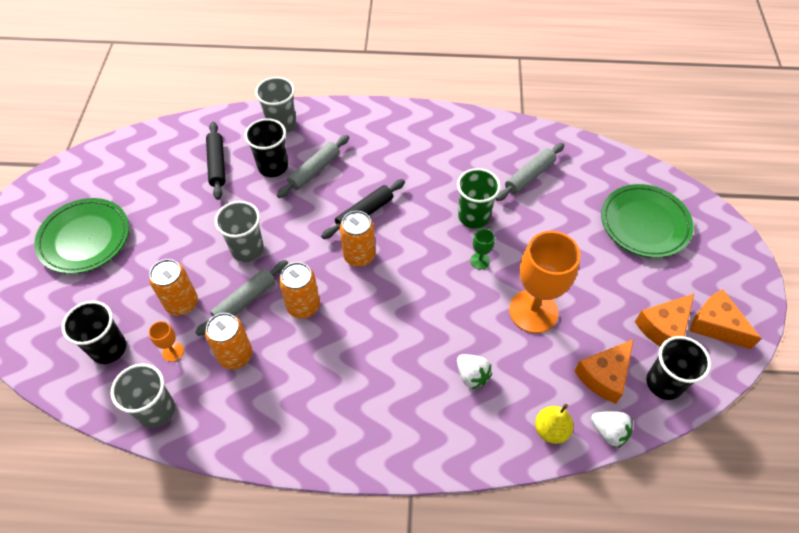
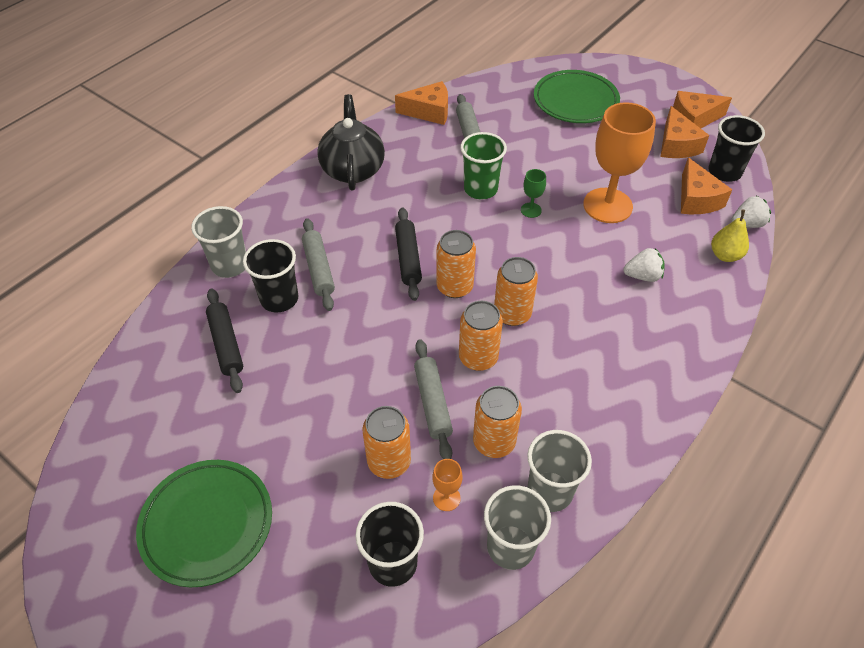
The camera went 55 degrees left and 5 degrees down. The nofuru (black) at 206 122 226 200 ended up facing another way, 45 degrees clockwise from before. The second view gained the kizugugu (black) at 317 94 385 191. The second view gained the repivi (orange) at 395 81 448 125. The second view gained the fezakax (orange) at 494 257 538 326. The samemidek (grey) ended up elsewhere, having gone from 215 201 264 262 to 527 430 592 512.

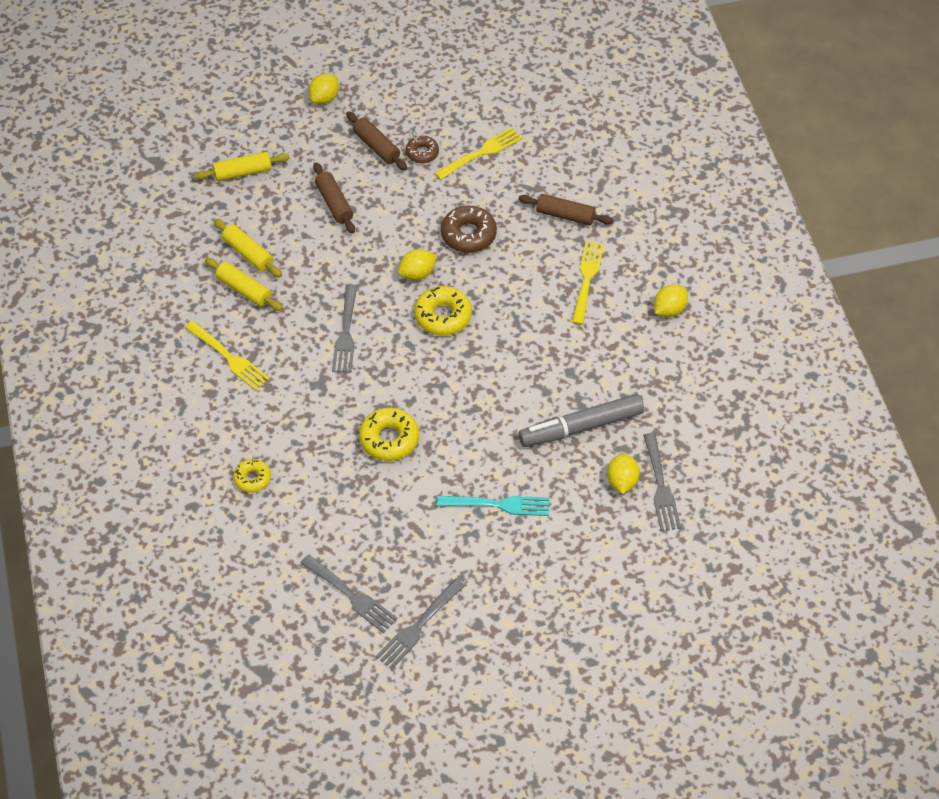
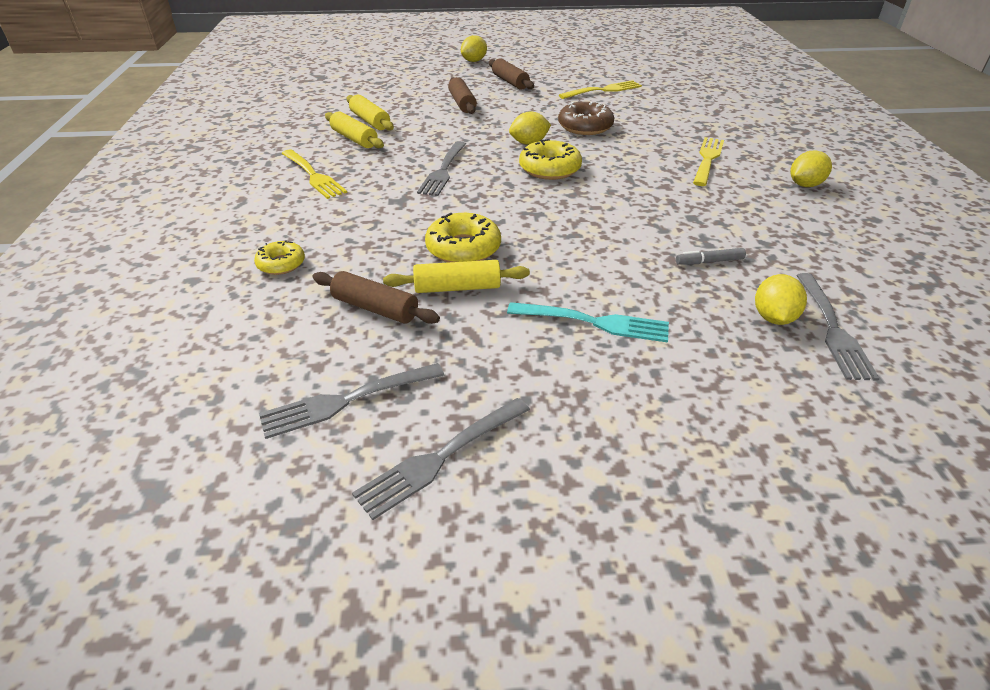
The camera went 10 degrees right and 15 degrees down. The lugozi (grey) at 301 554 397 633 ended up facing another way, 105 degrees clockwise from before. The nofuru (brown) ended up elsewhere, having gone from 519 194 614 225 to 313 271 440 324. The nofuru (yellow) ended up elsewhere, having gone from 194 152 290 181 to 383 260 530 293. The size of the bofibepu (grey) at 518 394 644 447 changed by a factor of 0.42. The second view lost the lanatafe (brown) at 406 136 439 163.

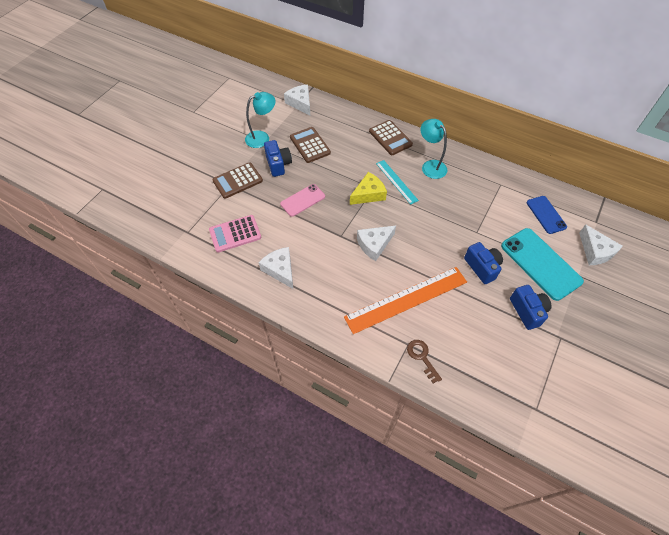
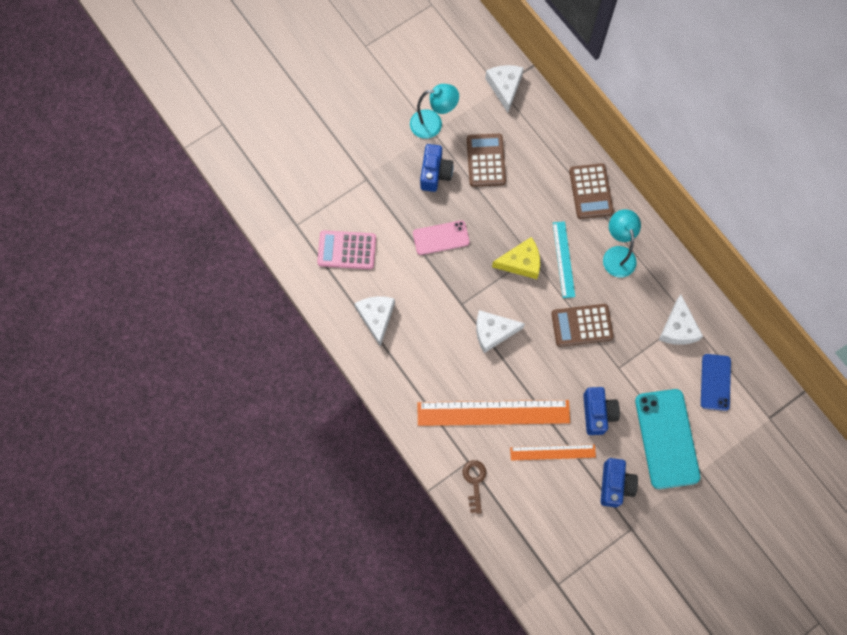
The camera went 25 degrees right and 15 degrees up. The second view gained the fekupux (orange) at 510 444 596 461. The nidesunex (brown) ended up elsewhere, having gone from 212 162 263 199 to 551 304 614 347. The repivi (white) ended up elsewhere, having gone from 579 224 623 265 to 659 295 703 345.

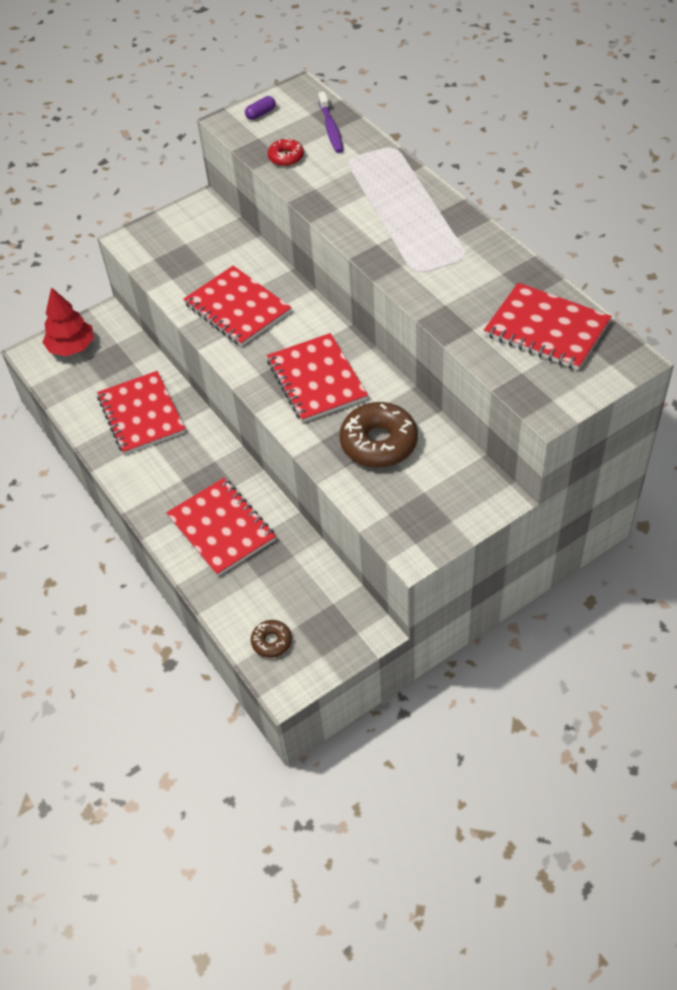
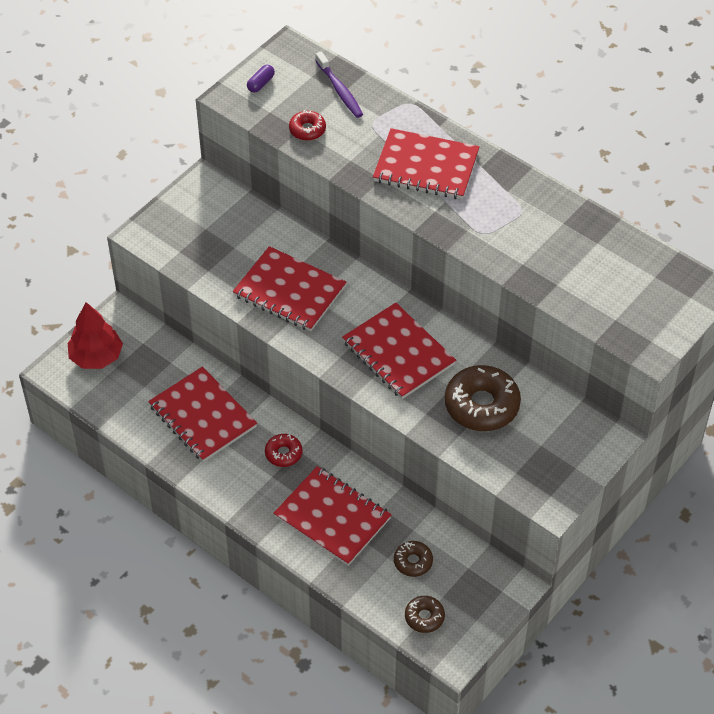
The camera went 20 degrees left and 0 degrees up. The second view gained the lanatafe (red) at 265 434 302 467. The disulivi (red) ended up elsewhere, having gone from 484 283 612 370 to 373 128 480 199. The second view gained the lanatafe (brown) at 394 541 433 577.

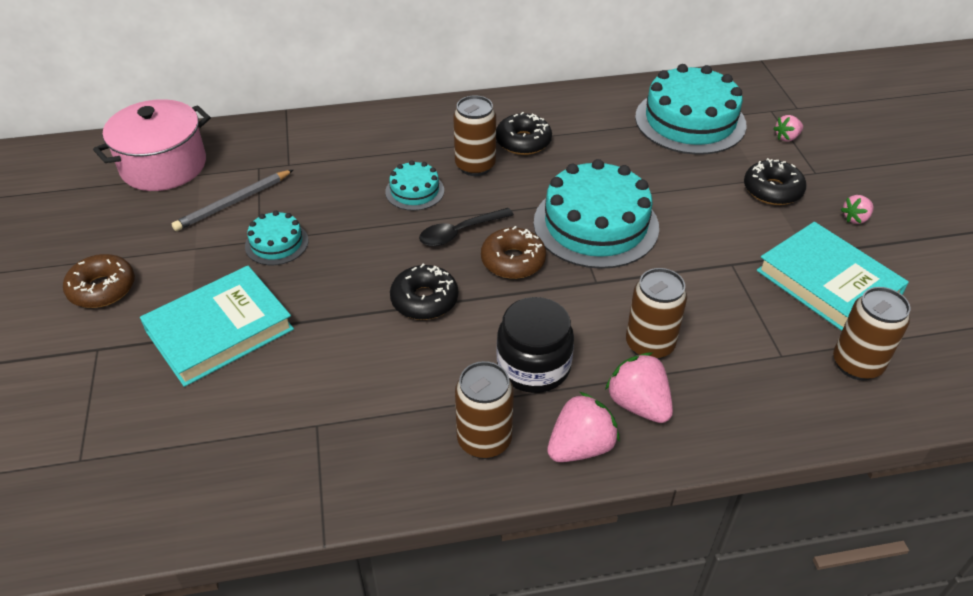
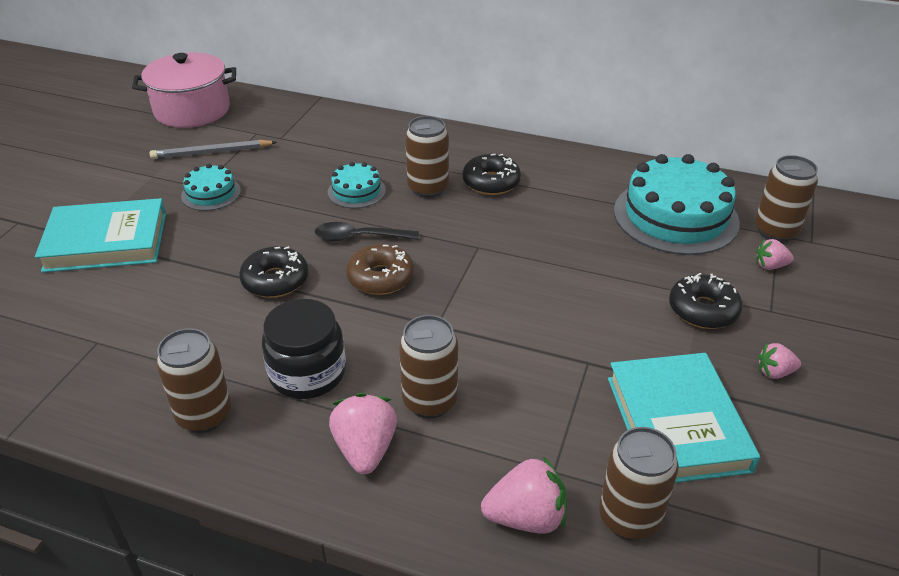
The camera went 30 degrees right and 5 degrees down. The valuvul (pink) ended up elsewhere, having gone from 547 392 620 462 to 481 456 567 534. The second view gained the fezakax (brown) at 755 155 818 242. The second view lost the lanatafe (brown) at 63 254 135 308. The second view lost the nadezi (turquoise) at 534 159 659 269.

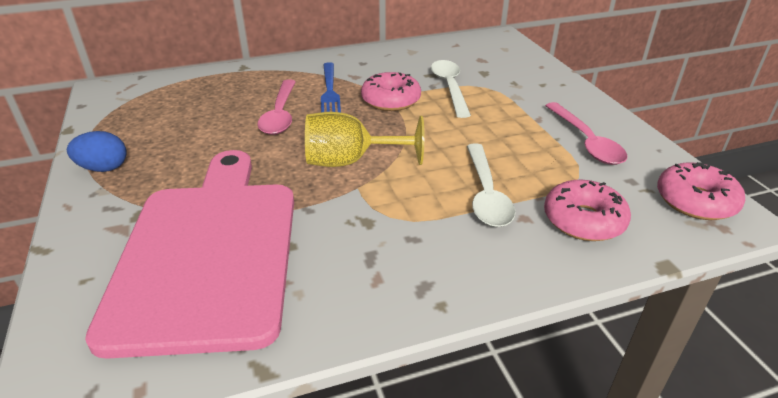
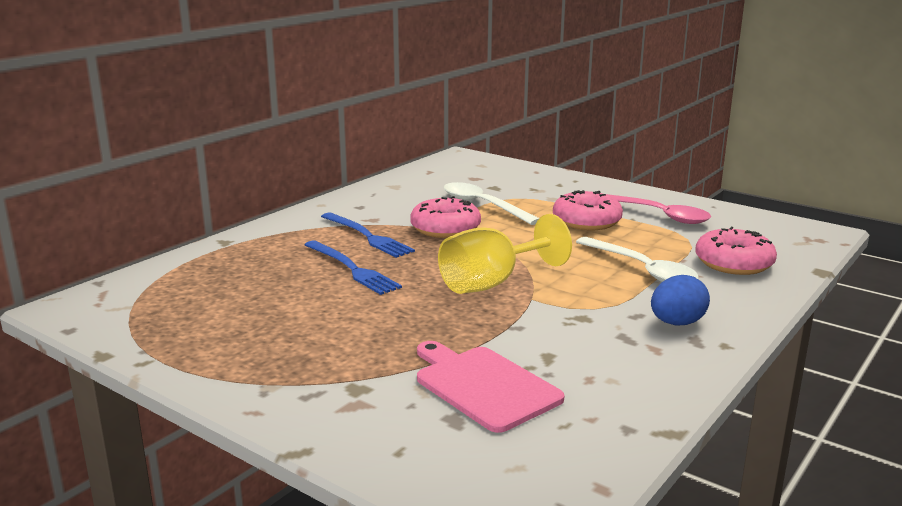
The camera went 35 degrees left and 15 degrees down. Where the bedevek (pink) stood at 257 80 296 135, the lugozi (blue) came to stand at 305 240 402 295. The size of the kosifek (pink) at 85 150 294 359 changed by a factor of 0.50. The lanatafe (pink) ended up elsewhere, having gone from 657 162 745 220 to 553 190 623 230. The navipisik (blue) ended up elsewhere, having gone from 67 131 127 172 to 651 275 710 325.

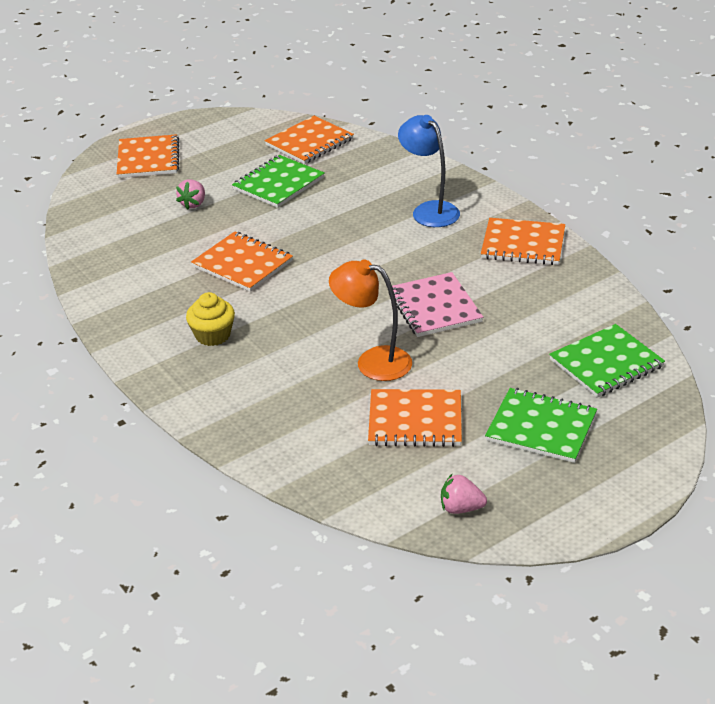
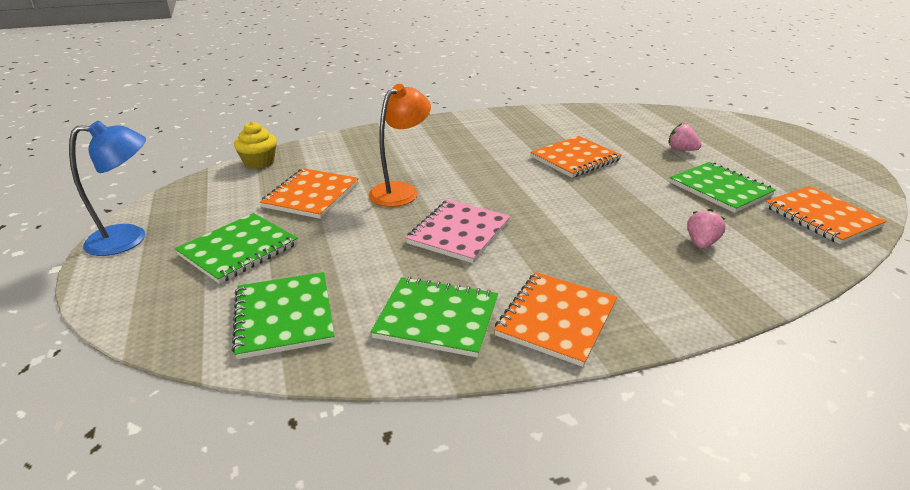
The camera went 105 degrees right and 5 degrees down. The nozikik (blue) ended up elsewhere, having gone from 398 115 460 227 to 69 121 146 256. The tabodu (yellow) ended up elsewhere, having gone from 186 292 235 346 to 234 121 277 169. The second view gained the disulivi (green) at 371 277 498 358. The disulivi (pink) at 388 272 483 337 ended up facing another way, 60 degrees counterclockwise from before. The valuvul (pink) ended up elsewhere, having gone from 441 474 487 514 to 687 209 726 249. The second view lost the disulivi (orange) at 117 134 179 178.

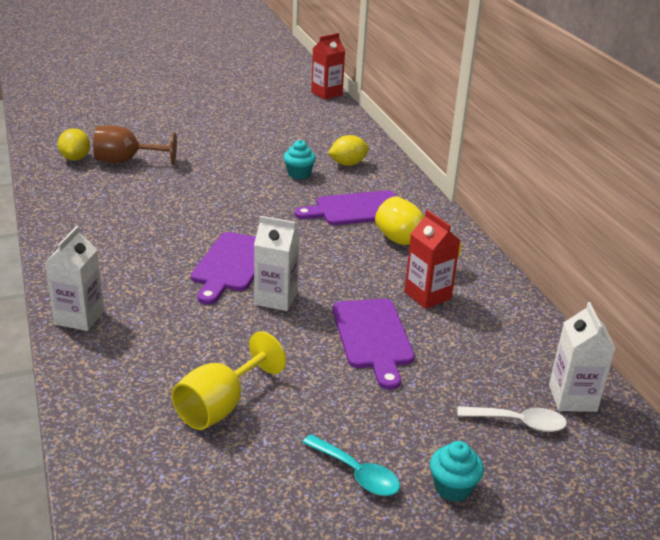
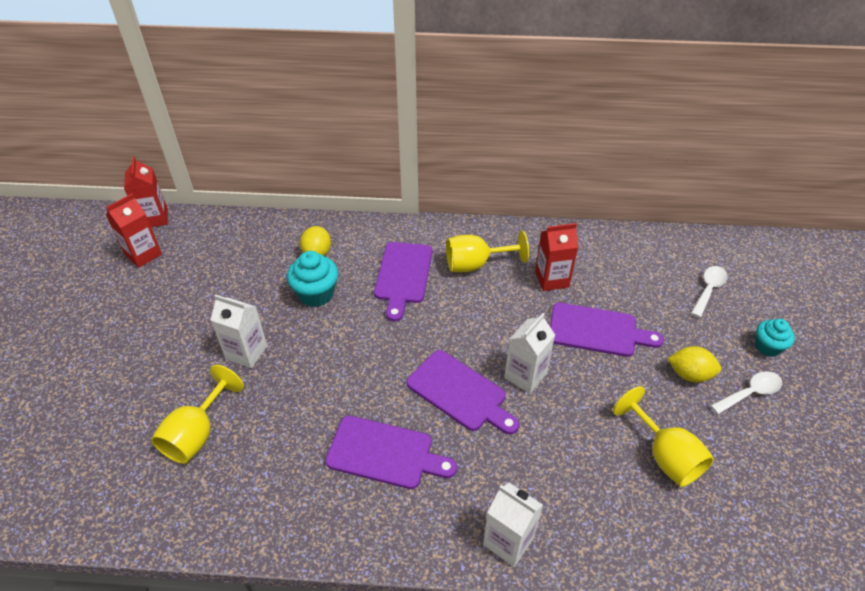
The camera went 65 degrees left and 15 degrees up. The second view gained the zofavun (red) at 106 194 162 268. What was the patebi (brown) at 93 125 177 165 turned into the patebi (yellow) at 151 365 244 464. The zofavun (white) ended up elsewhere, having gone from 549 302 616 412 to 211 295 267 368. The size of the tabodu (turquoise) at 283 140 316 179 changed by a factor of 1.50. The second view gained the kosifek (purple) at 325 416 457 489. The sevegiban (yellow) ended up elsewhere, having gone from 58 128 90 161 to 668 346 721 382. What was the bedevek (turquoise) at 302 434 400 496 turned into the bedevek (white) at 710 371 782 414.

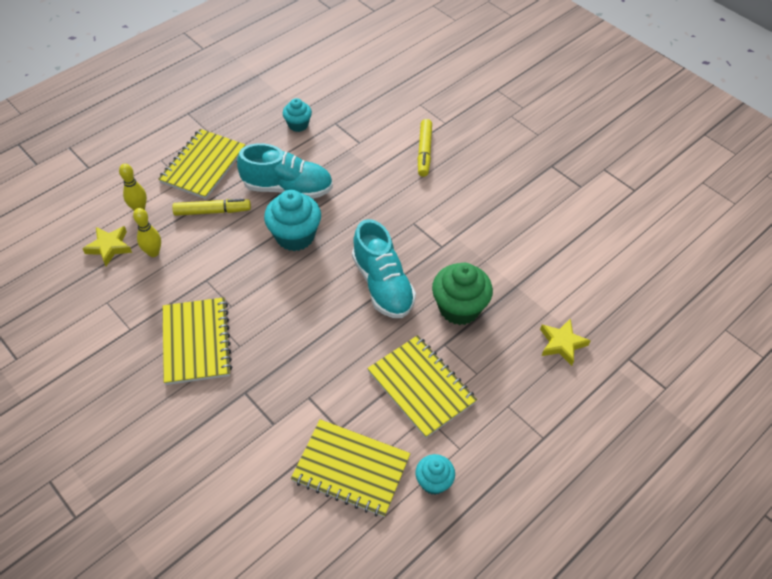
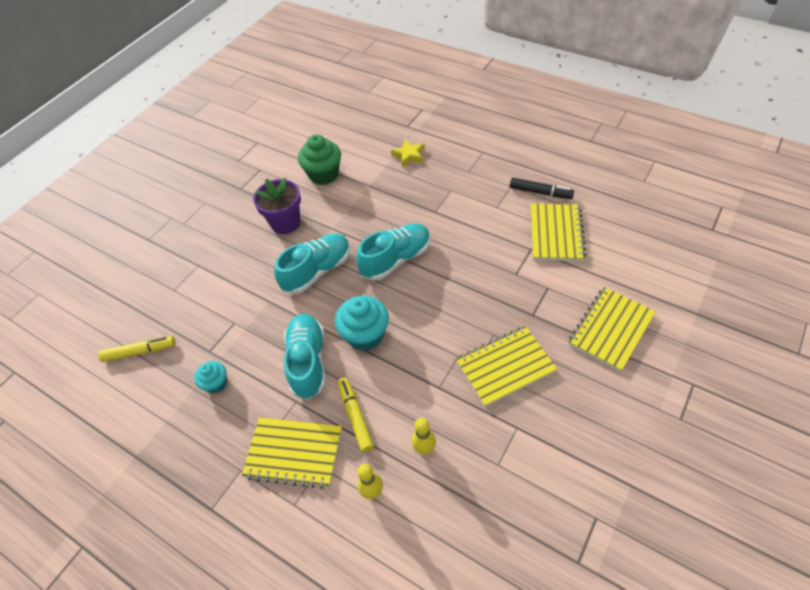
The camera went 100 degrees left and 0 degrees up. The bofibepu (yellow) ended up elsewhere, having gone from 418 119 432 177 to 98 336 175 362. The second view gained the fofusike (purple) at 253 178 301 234. The second view gained the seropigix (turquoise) at 274 234 350 294. The tabodu (green) ended up elsewhere, having gone from 432 263 493 325 to 298 134 341 185. Where the tabodu (turquoise) stood at 415 454 455 495, the bofibepu (black) came to stand at 510 178 574 199. The disulivi (yellow) ended up elsewhere, having gone from 367 335 477 438 to 568 287 656 372. The second view lost the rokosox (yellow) at 82 226 132 266.

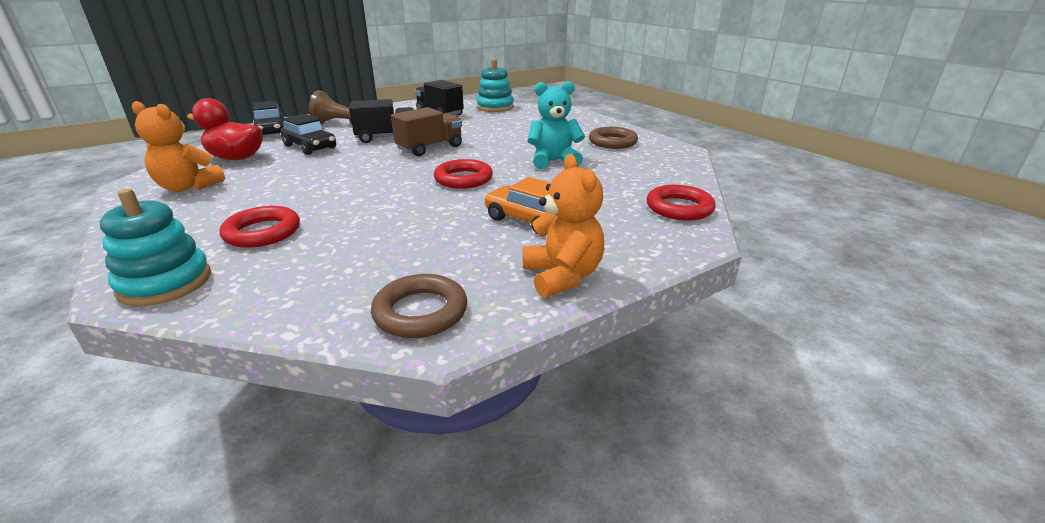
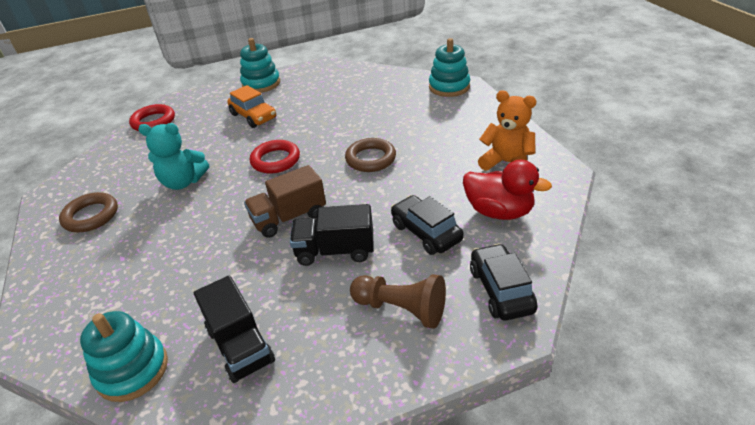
The camera went 165 degrees left and 10 degrees up. Where the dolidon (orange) stood at 523 154 604 298, the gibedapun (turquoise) came to stand at 240 38 280 93. The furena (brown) ended up elsewhere, having gone from 371 274 467 338 to 345 138 396 172. The second view lost the furena (red) at 219 206 300 248.

